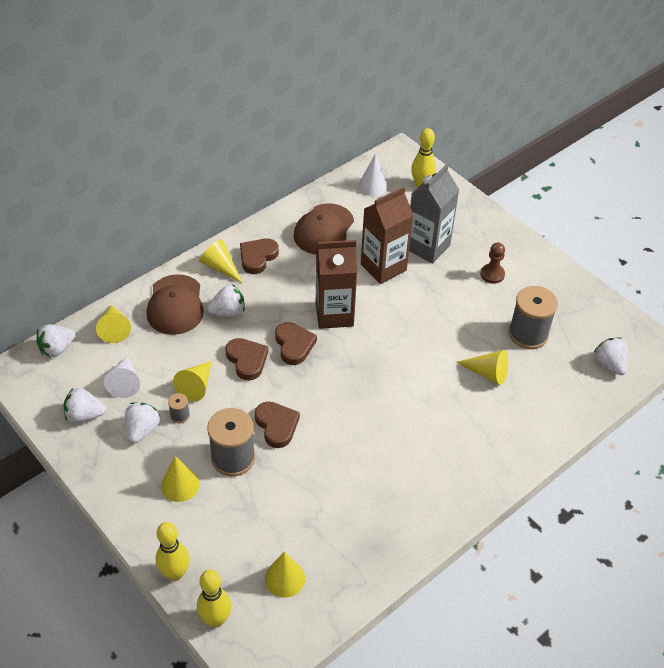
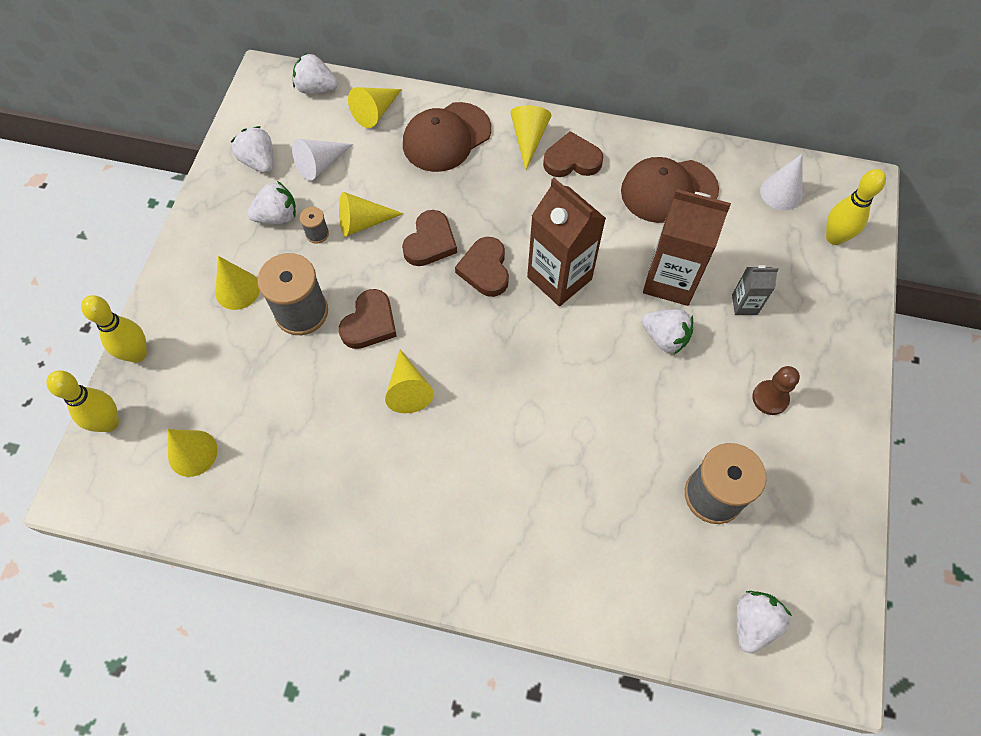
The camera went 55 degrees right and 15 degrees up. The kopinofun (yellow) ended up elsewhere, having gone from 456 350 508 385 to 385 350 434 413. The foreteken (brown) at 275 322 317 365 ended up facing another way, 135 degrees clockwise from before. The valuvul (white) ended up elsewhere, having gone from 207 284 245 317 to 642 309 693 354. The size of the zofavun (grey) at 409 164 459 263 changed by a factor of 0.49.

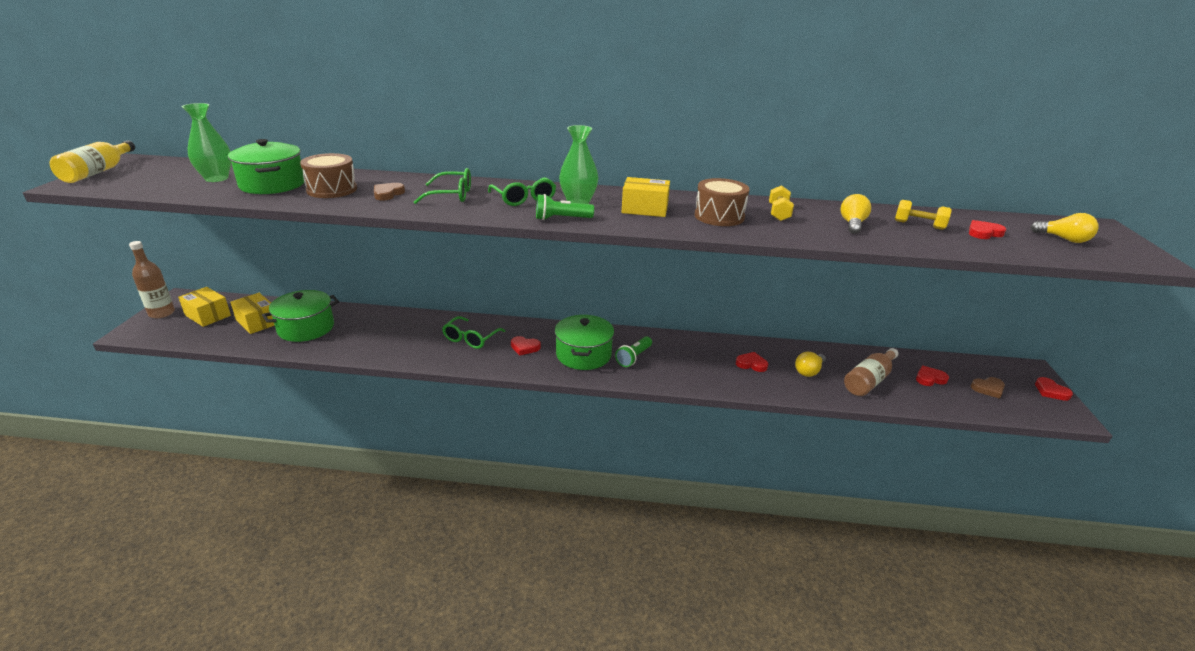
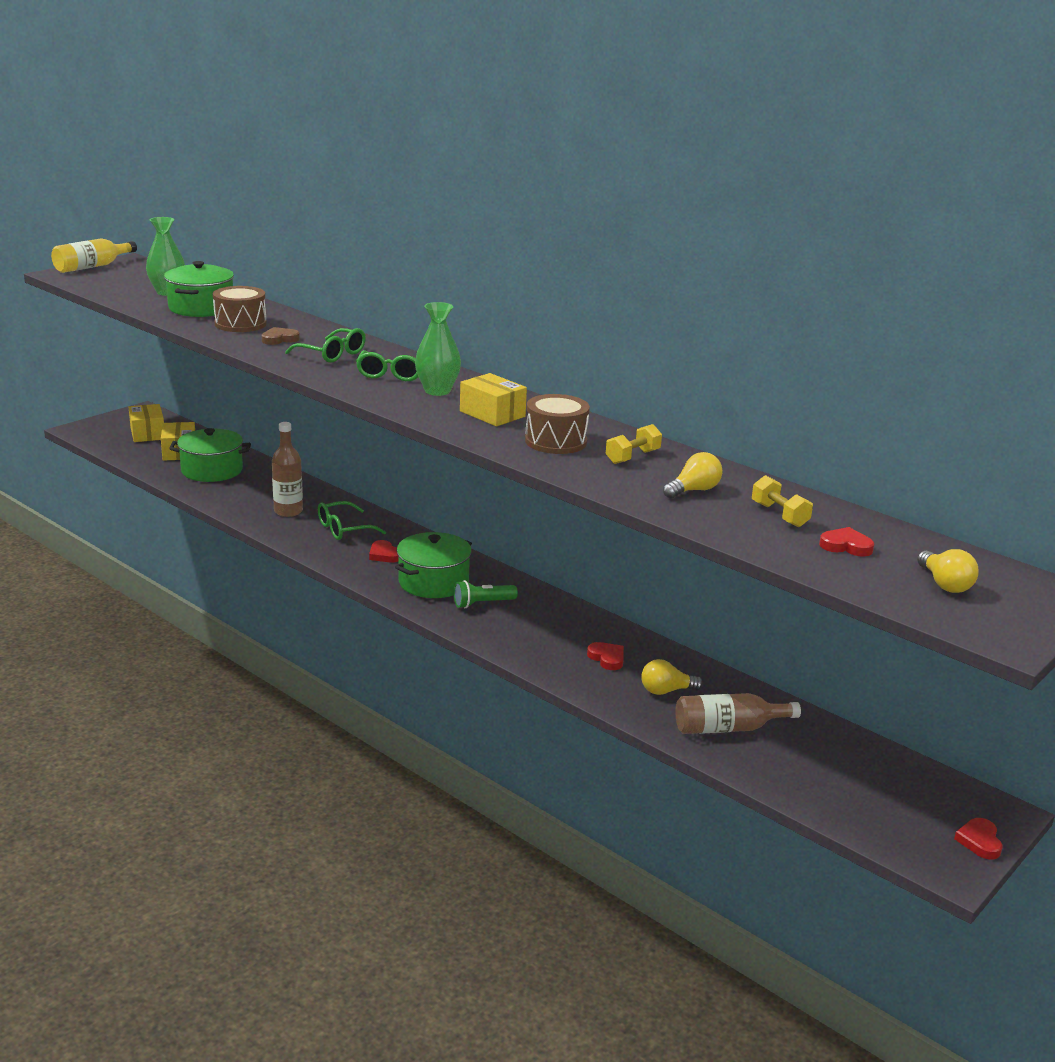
The camera went 35 degrees right and 5 degrees down. The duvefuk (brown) ended up elsewhere, having gone from 129 241 175 318 to 272 422 303 517. The second view lost the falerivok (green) at 536 194 594 220. The second view lost the foreteken (red) at 916 366 949 386. The second view lost the foreteken (brown) at 971 377 1005 399.

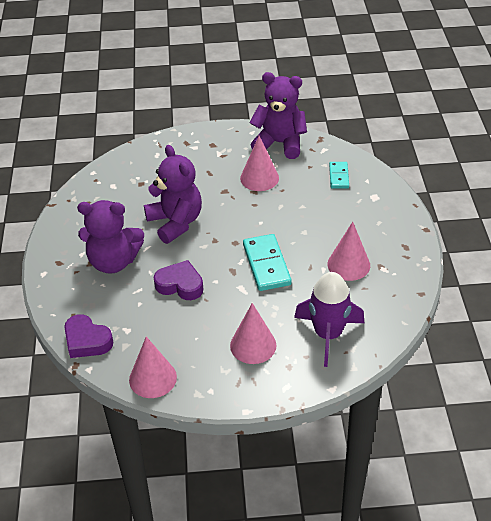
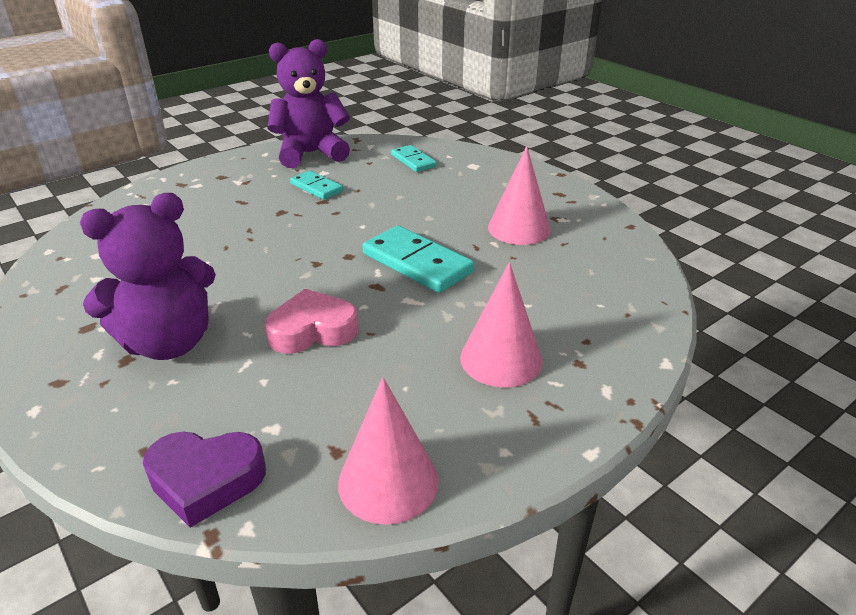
The camera went 35 degrees left and 10 degrees down. What was the foreteken (purple) at 154 260 203 300 turned into the foreteken (pink) at 265 289 358 354. Where the kopinofun (pink) stood at 240 136 279 191, the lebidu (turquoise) came to stand at 290 171 343 200. The second view lost the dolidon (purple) at 144 145 202 244. The second view lost the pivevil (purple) at 294 272 364 367.

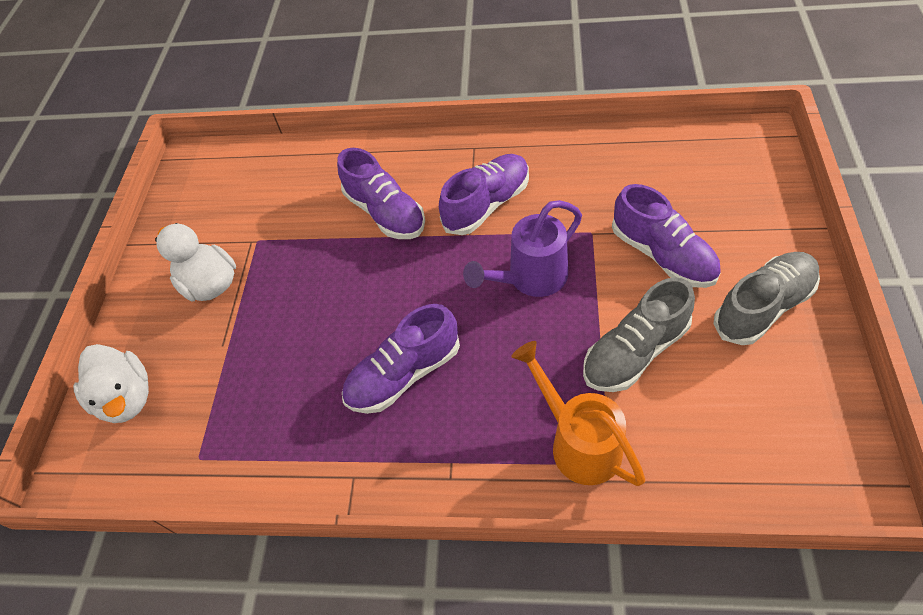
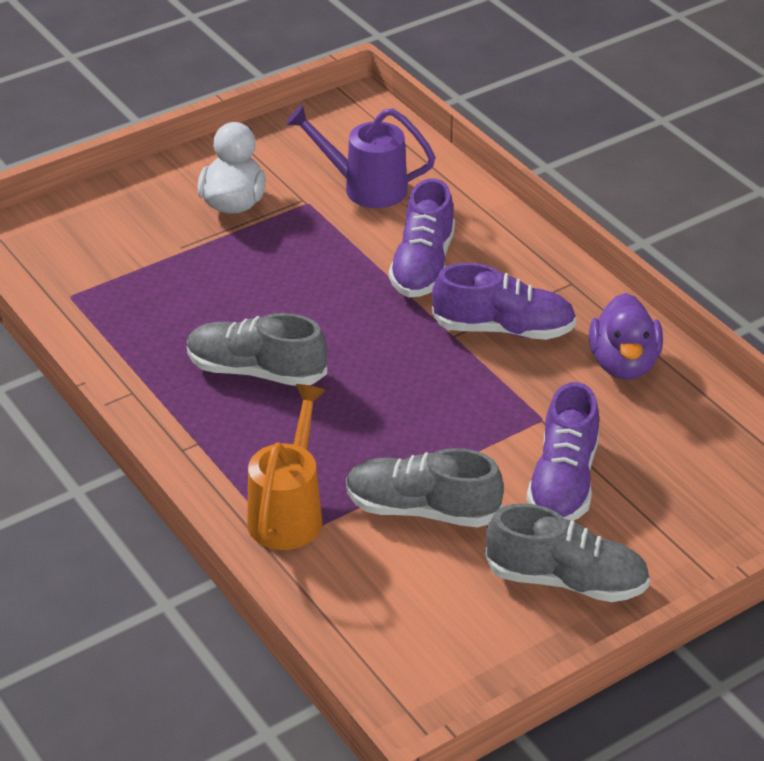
The camera went 45 degrees right and 15 degrees down. What was the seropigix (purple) at 342 304 460 414 turned into the seropigix (grey) at 187 313 327 386. The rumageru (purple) ended up elsewhere, having gone from 463 200 582 297 to 286 105 436 208. The second view gained the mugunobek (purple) at 589 293 663 380. The second view lost the mugunobek (white) at 73 344 149 423.

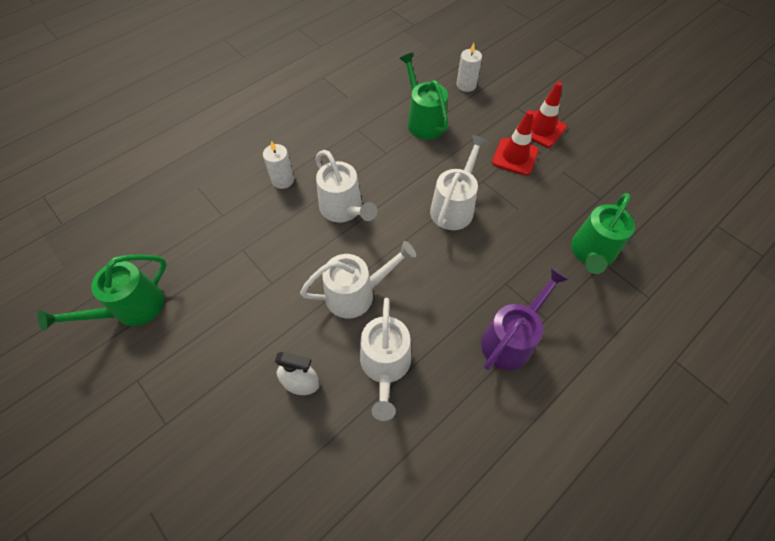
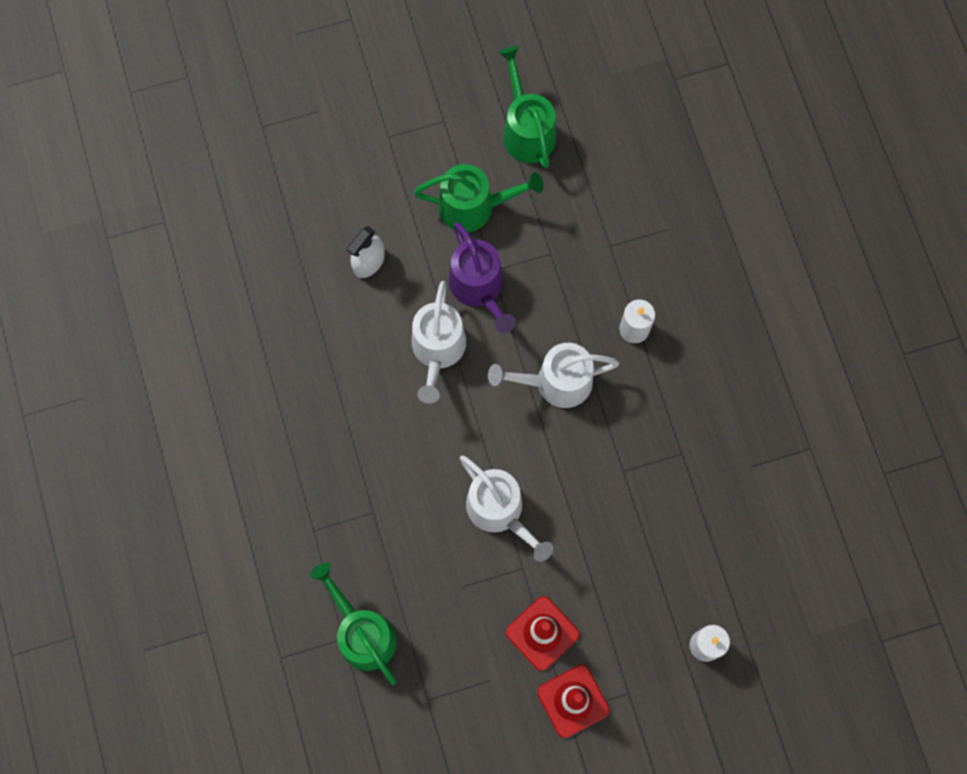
The camera went 115 degrees right and 15 degrees up. The rumageru (green) ended up elsewhere, having gone from 399 53 448 139 to 414 164 544 232. The rumageru (purple) ended up elsewhere, having gone from 481 268 569 370 to 449 222 516 333. The second view lost the rumageru (white) at 360 298 411 421.

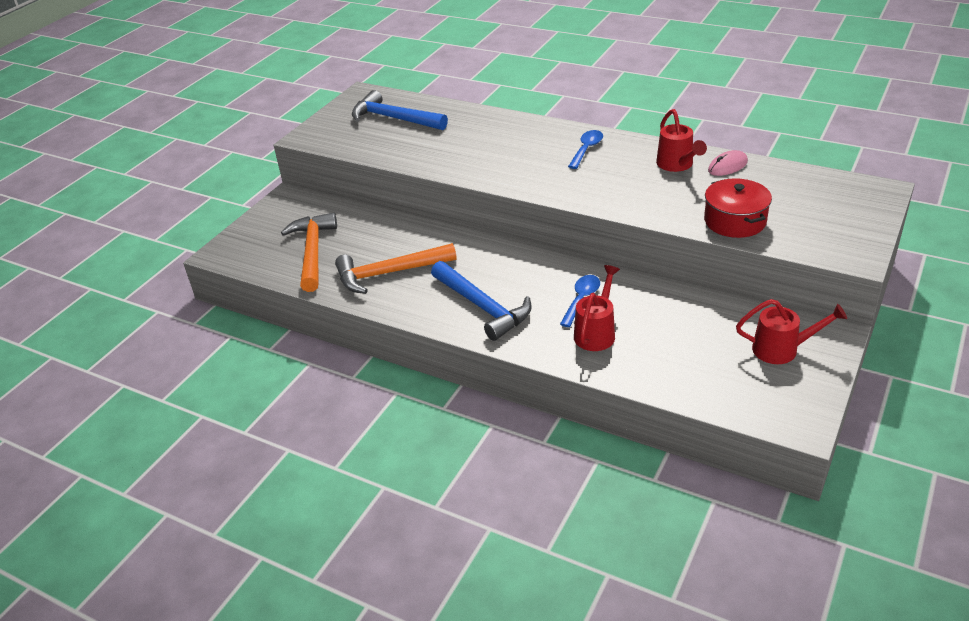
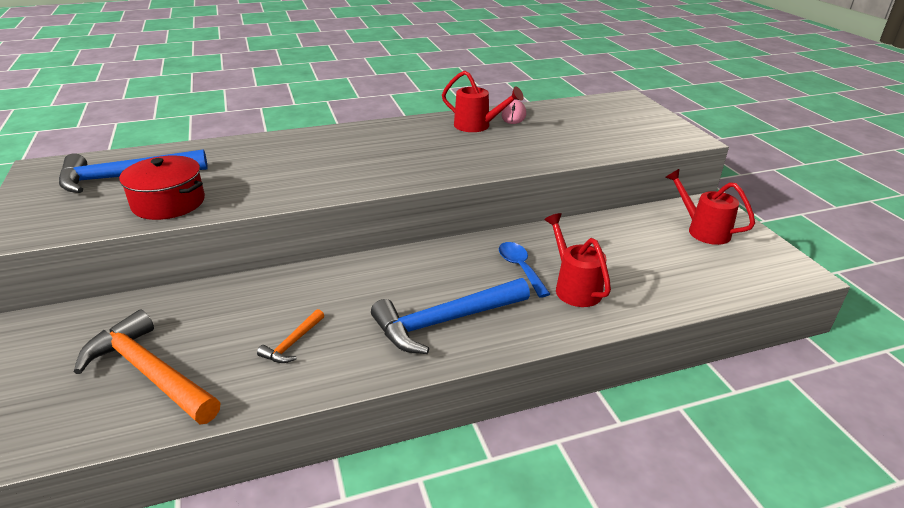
The camera went 50 degrees left and 5 degrees down. The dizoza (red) ended up elsewhere, having gone from 704 178 772 238 to 119 156 205 220. The size of the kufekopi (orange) at 335 243 457 294 changed by a factor of 0.47. The kufekopi (blue) at 431 261 532 341 ended up facing another way, 150 degrees clockwise from before. The rumageru (red) at 736 299 847 364 ended up facing another way, 90 degrees counterclockwise from before. The second view lost the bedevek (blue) at 568 130 603 169.

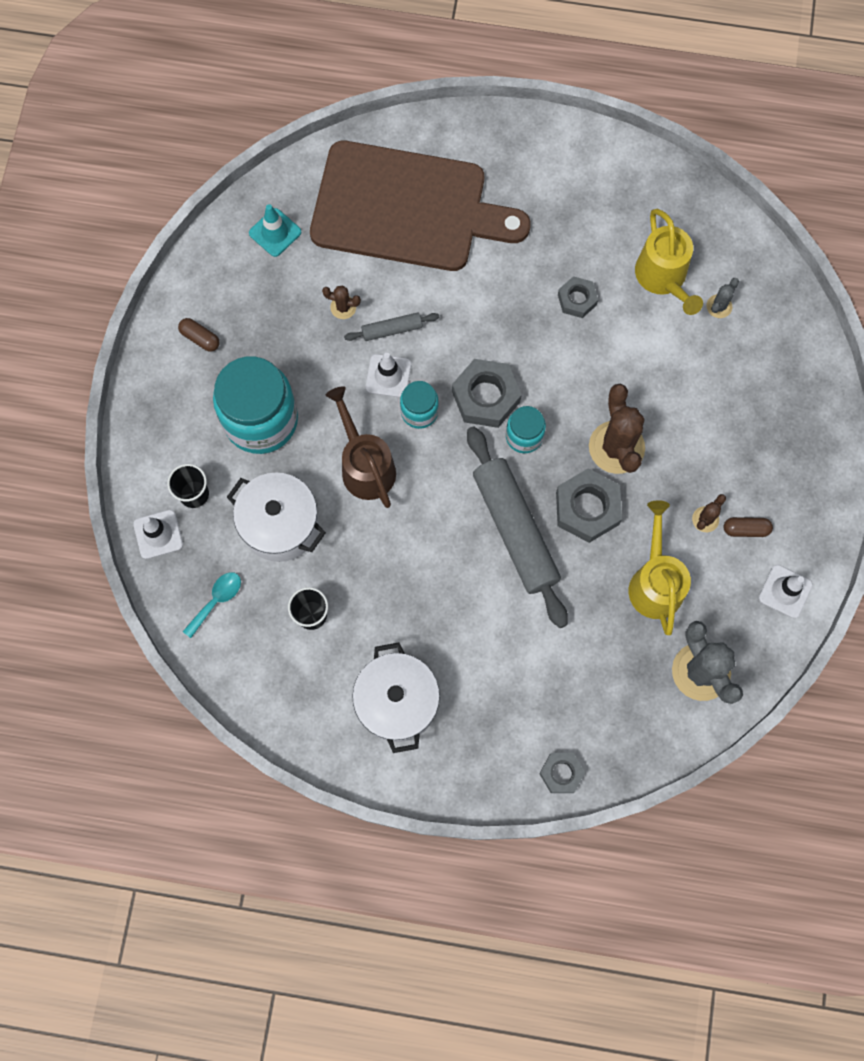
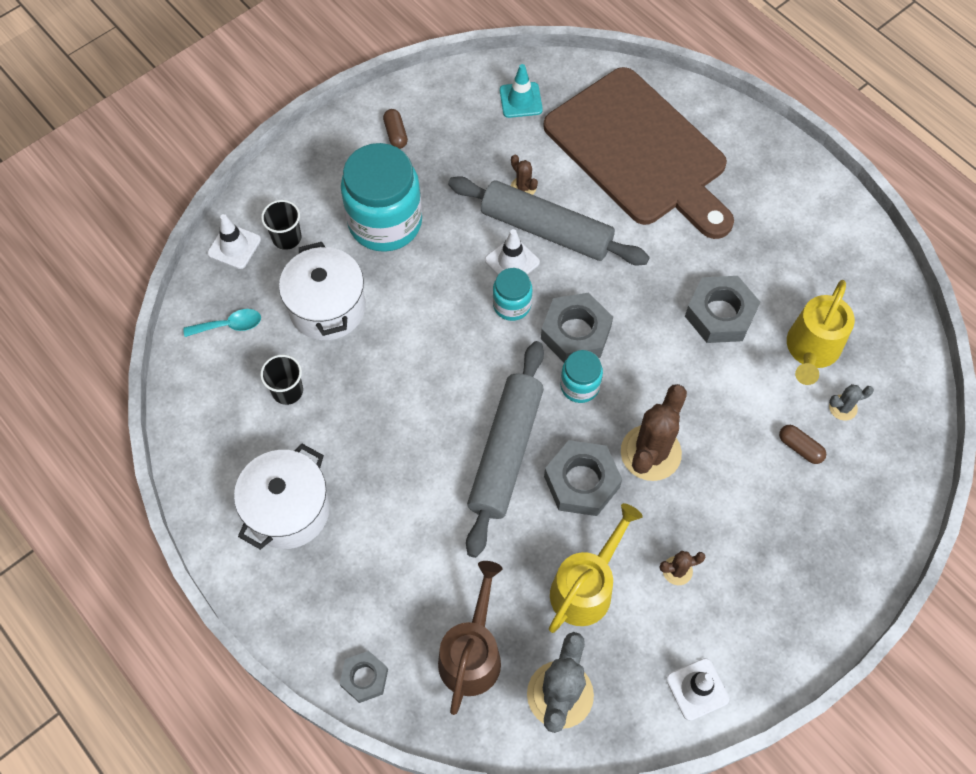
The camera went 40 degrees right and 10 degrees down. The rumageru (brown) ended up elsewhere, having gone from 326 386 396 508 to 438 561 503 715. The size of the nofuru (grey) at 344 312 439 341 changed by a factor of 2.19. The size of the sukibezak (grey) at 558 276 598 318 changed by a factor of 1.67. The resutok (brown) ended up elsewhere, having gone from 724 517 773 537 to 779 425 826 464.

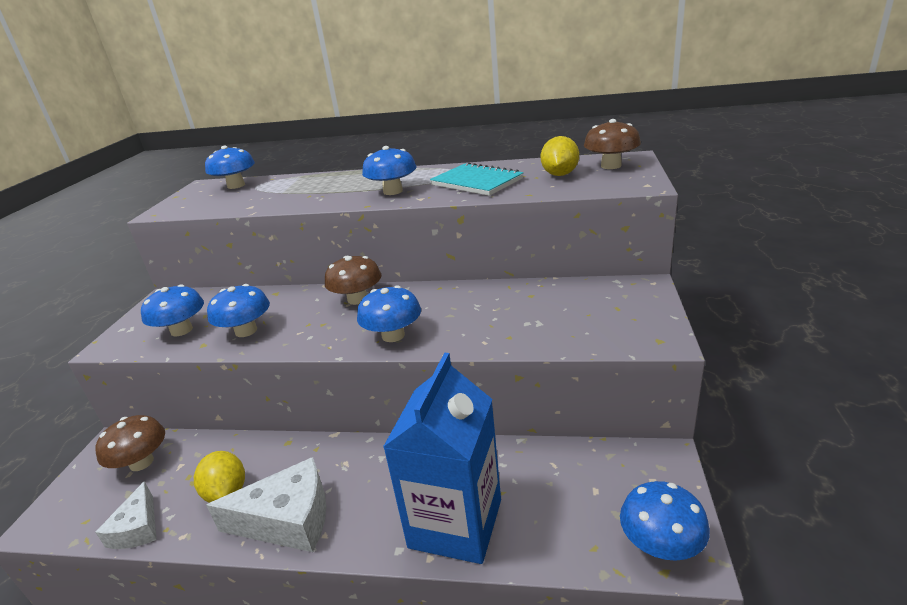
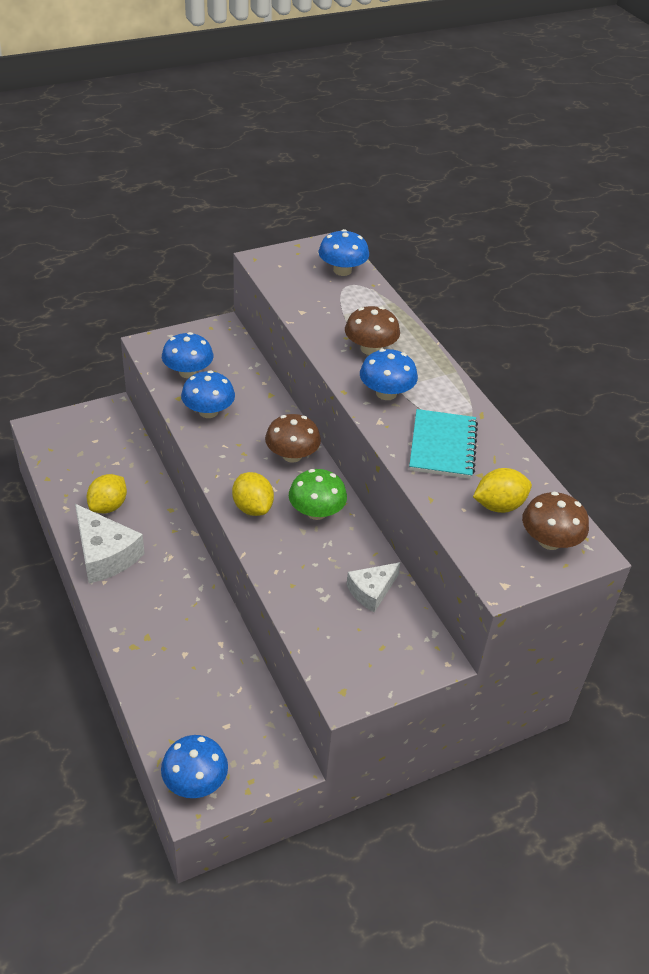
The camera went 50 degrees right and 15 degrees up. Where the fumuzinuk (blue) stood at 357 285 421 342, the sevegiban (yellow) came to stand at 232 472 274 516. The second view gained the fumuzinuk (green) at 289 469 347 520. The fumuzinuk (brown) ended up elsewhere, having gone from 95 415 165 471 to 345 306 400 355. The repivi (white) ended up elsewhere, having gone from 95 481 157 549 to 347 562 400 612. The second view lost the zofavun (blue) at 383 353 501 564.

